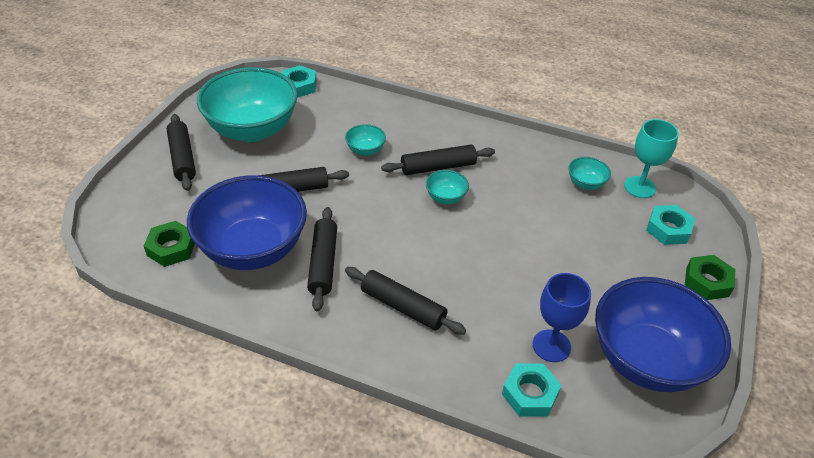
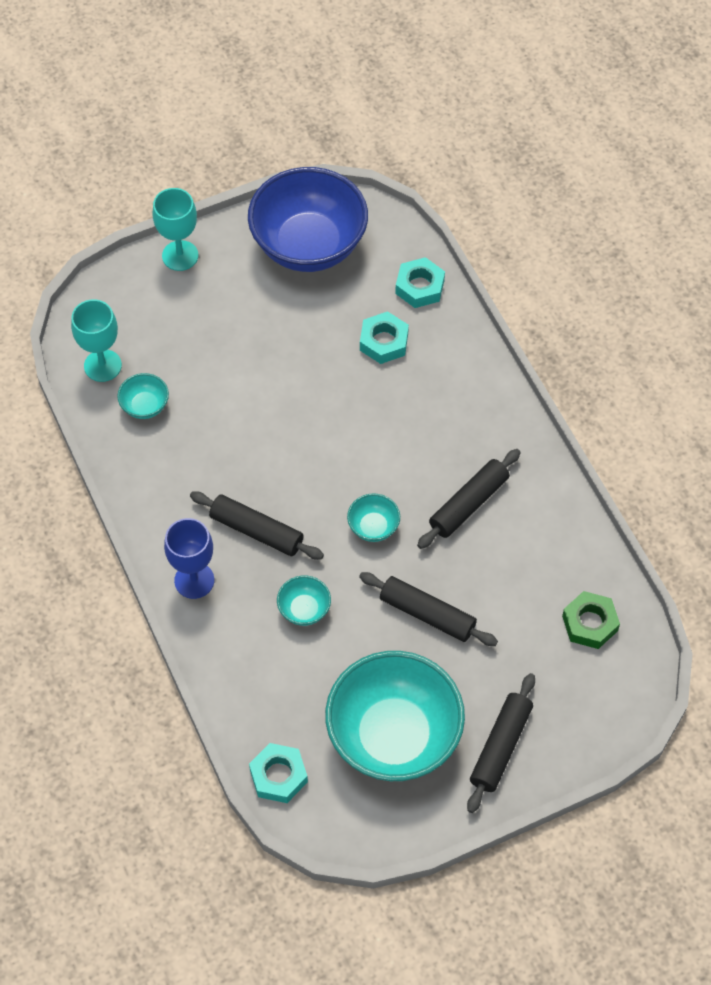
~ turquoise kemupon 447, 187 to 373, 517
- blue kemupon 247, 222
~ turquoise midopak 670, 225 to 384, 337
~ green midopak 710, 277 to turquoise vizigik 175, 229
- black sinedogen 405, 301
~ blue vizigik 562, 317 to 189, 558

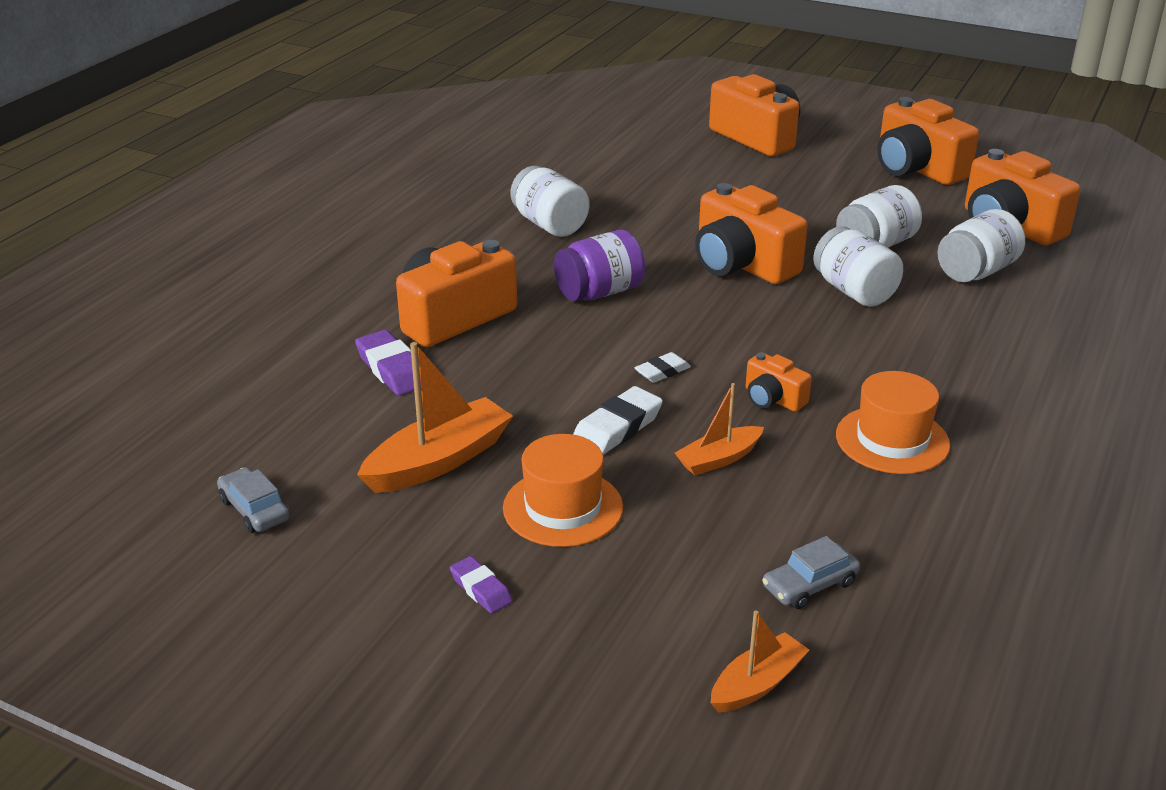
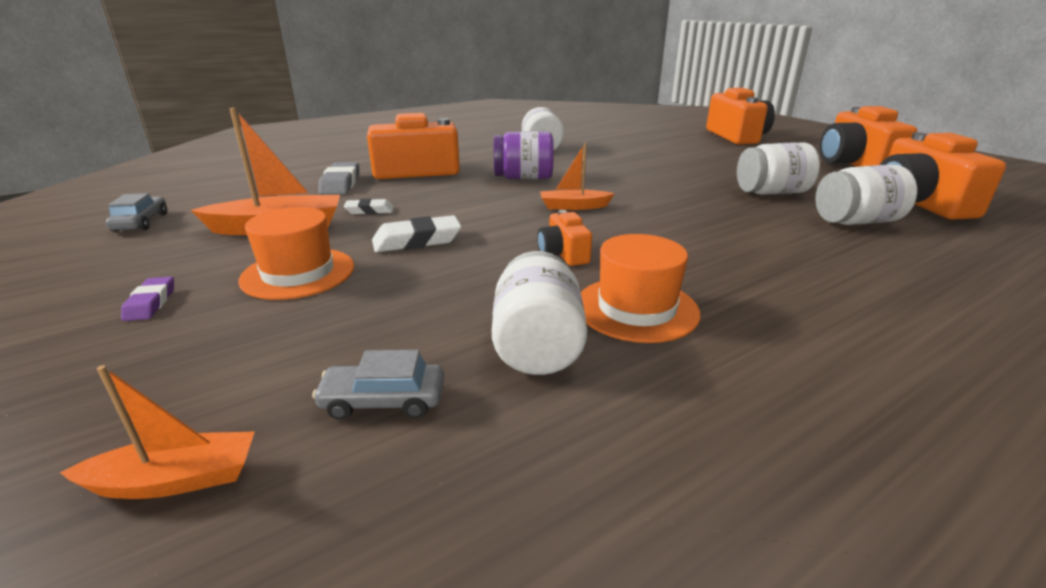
- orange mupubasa 751, 233
~ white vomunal 858, 266 to 539, 313
~ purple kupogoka 388, 363 to grey kupogoka 339, 178
~ white kupogoka 663, 367 to 369, 206
~ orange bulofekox 719, 429 to 577, 176

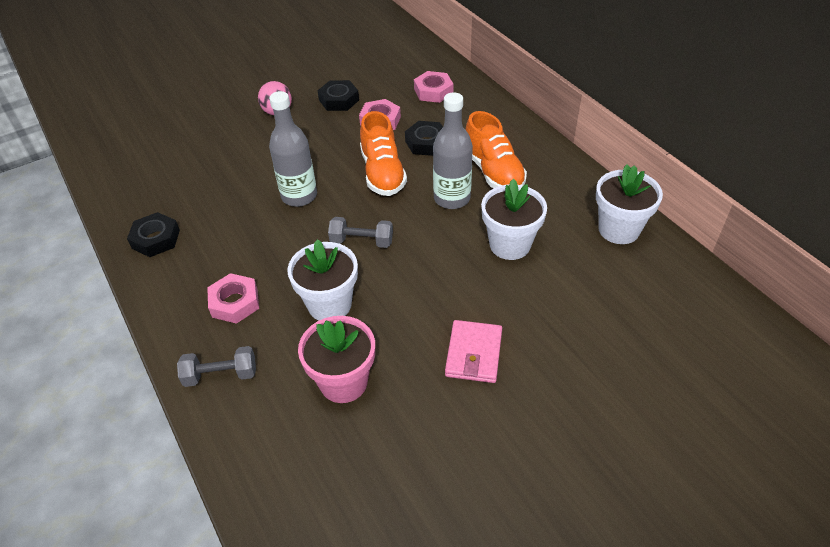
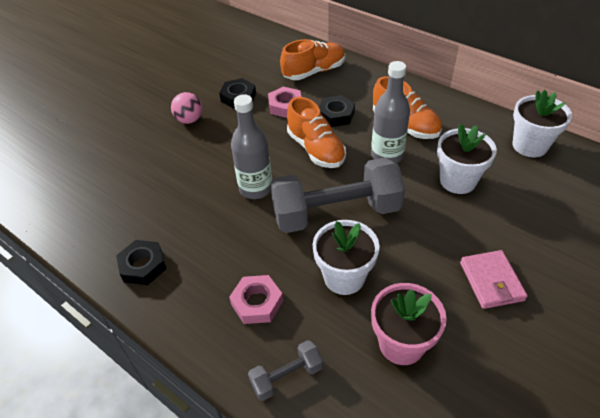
~ pink midopak 433, 87 to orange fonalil 312, 59
~ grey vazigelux 360, 232 = 337, 195 x2.19

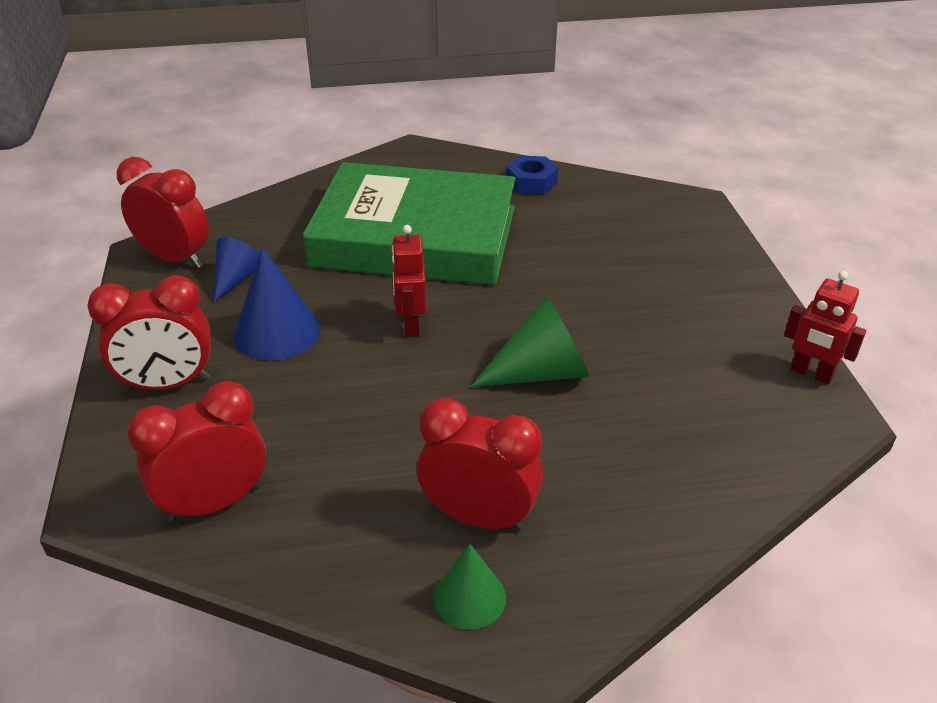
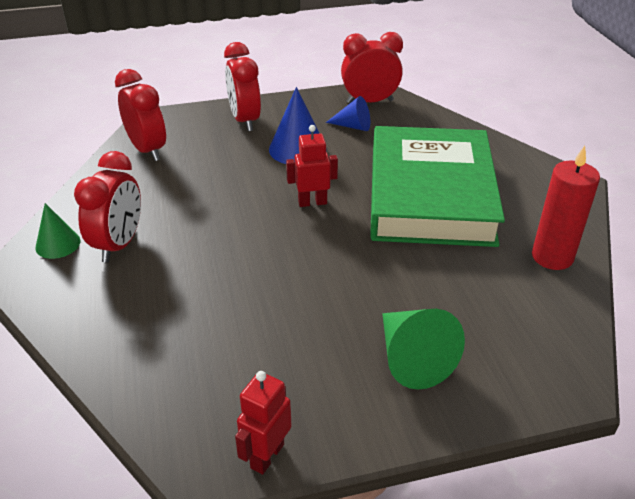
~ blue midopak 532, 175 to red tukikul 566, 208
~ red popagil 163, 213 = 372, 68 120 degrees counterclockwise
~ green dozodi 530, 341 to 423, 349

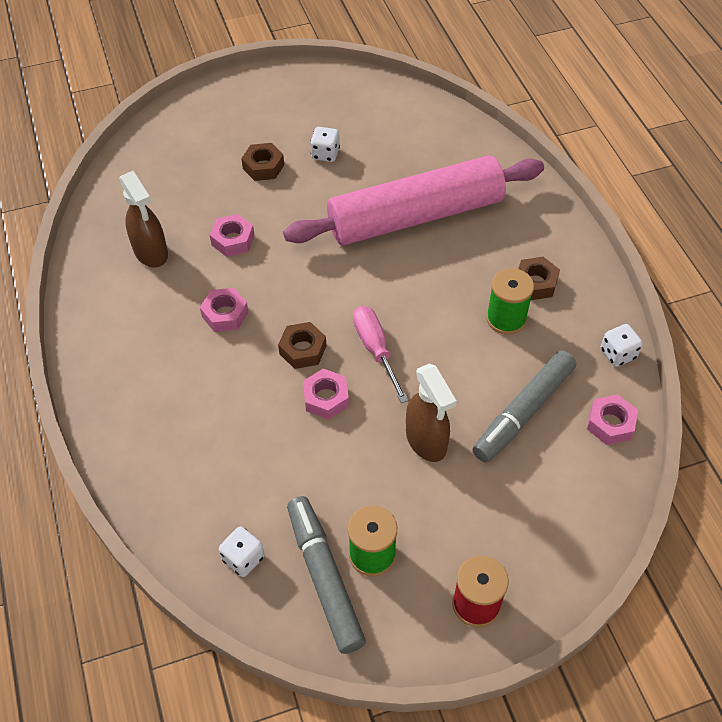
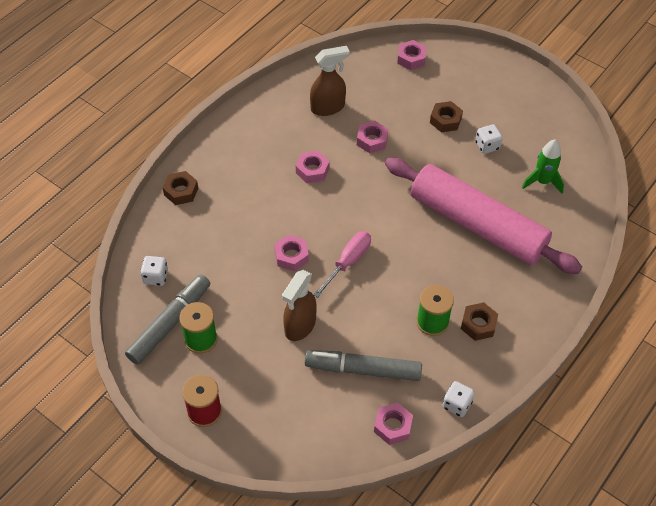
~ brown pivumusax 143, 219 = 330, 81 135 degrees counterclockwise
~ brown midopak 302, 345 to 180, 188
+ pink midopak 411, 55
+ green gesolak 543, 166

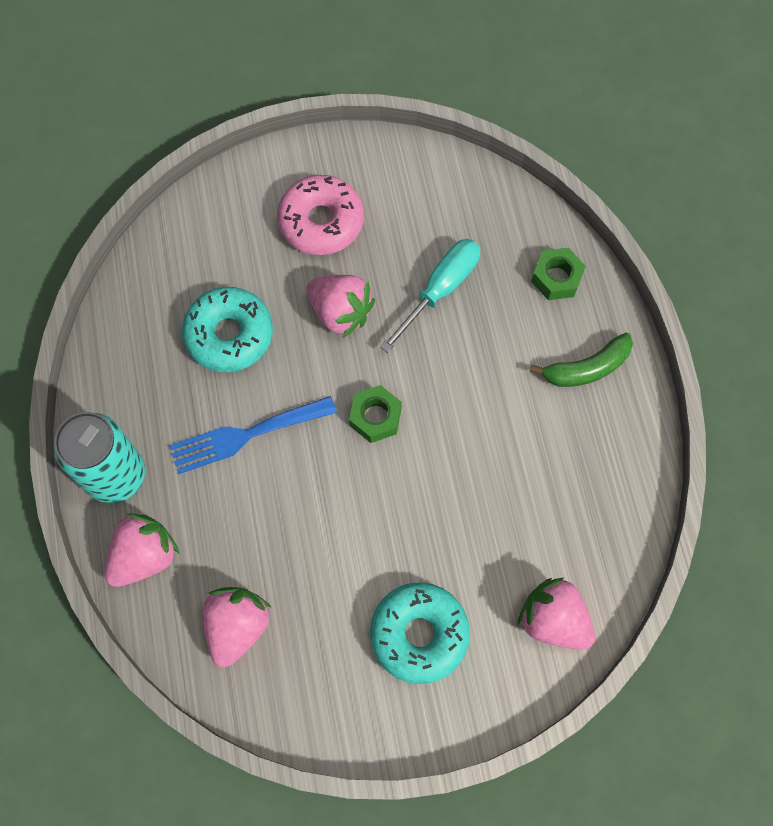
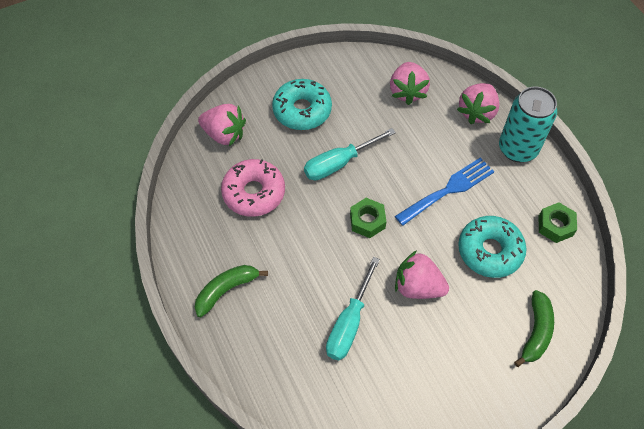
~ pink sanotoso 320, 215 to 253, 188
~ green midopak 558, 274 to 557, 223
+ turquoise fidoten 350, 154
+ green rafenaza 534, 328

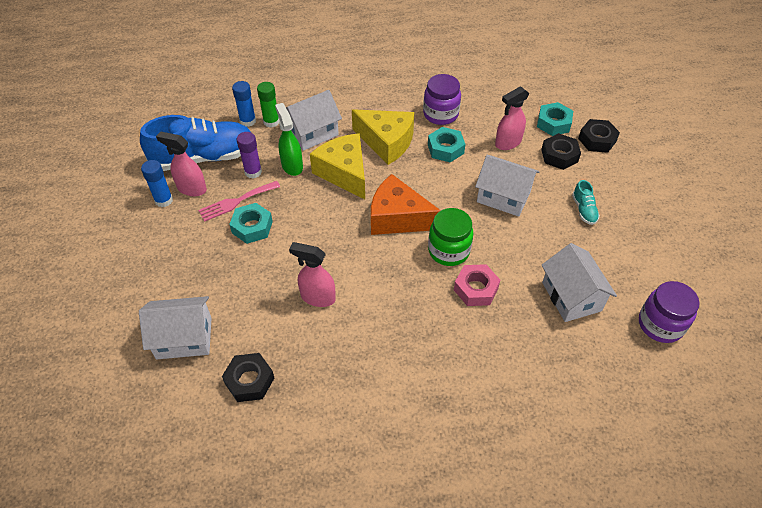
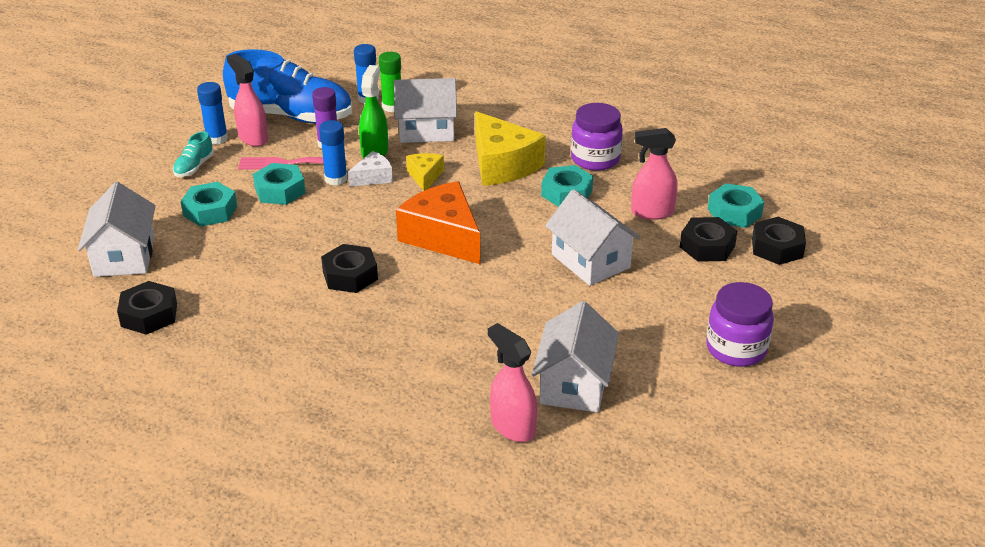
~ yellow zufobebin 337, 166 = 425, 172 x0.51
~ turquoise fonalil 586, 202 to 193, 154
- green vomunal 450, 237
~ pink pivumusax 312, 274 to 512, 382
- pink midopak 477, 285
~ purple vomunal 669, 312 to 740, 324
~ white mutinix 175, 327 = 117, 229 60 degrees clockwise
+ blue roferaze 333, 153
+ white zufobebin 370, 169
+ turquoise midopak 208, 204
+ black midopak 349, 268

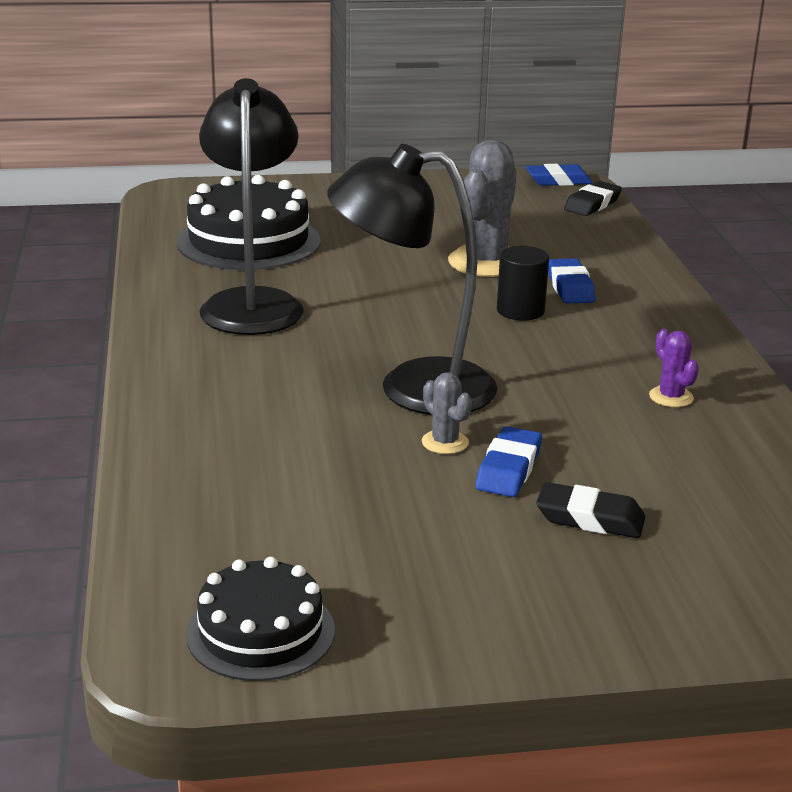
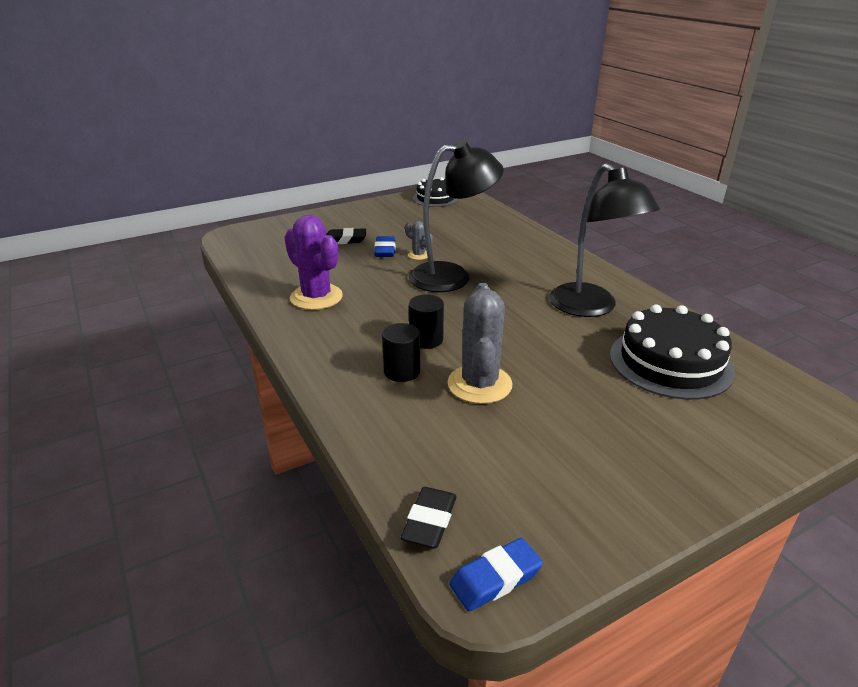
~ blue kupogoka 571, 281 to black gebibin 401, 352
~ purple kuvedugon 674, 368 = 313, 262 x2.11

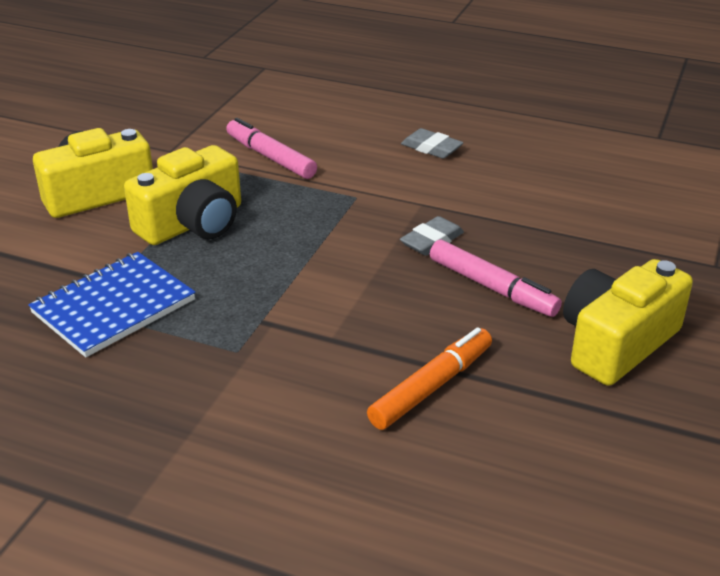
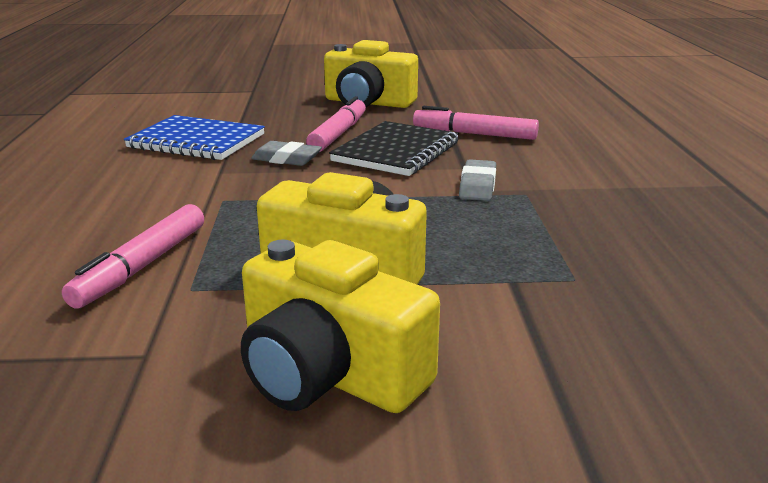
~ grey kupogoka 432, 143 to 477, 180
~ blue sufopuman 112, 304 to 194, 137
~ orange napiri 429, 378 to pink napiri 476, 123
+ black sufopuman 394, 148

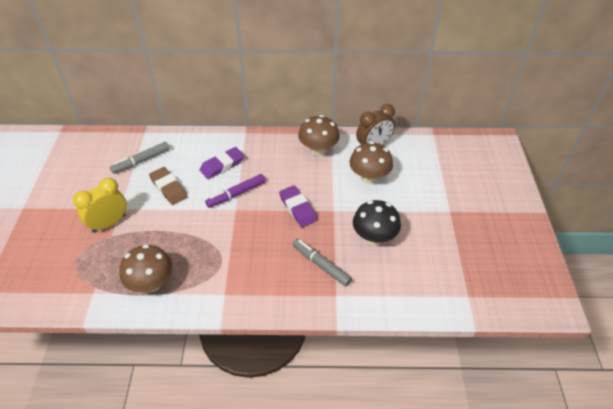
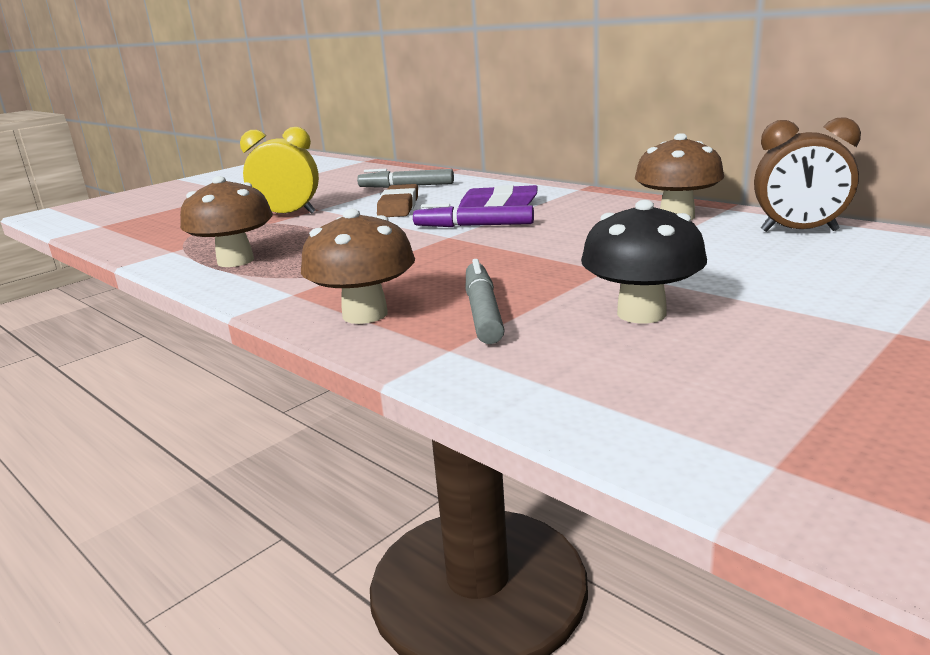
~ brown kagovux 371, 162 to 358, 266
- purple kupogoka 298, 206

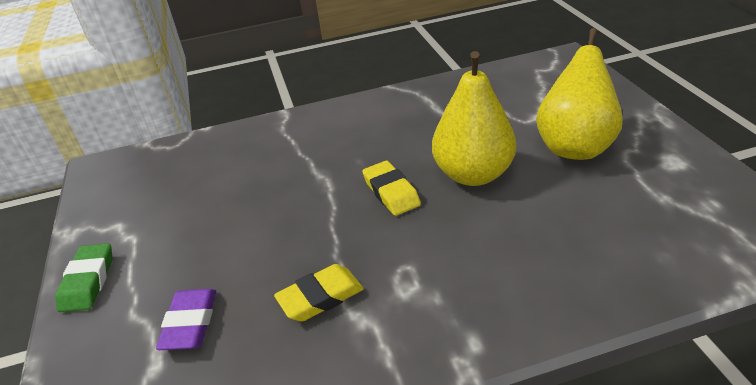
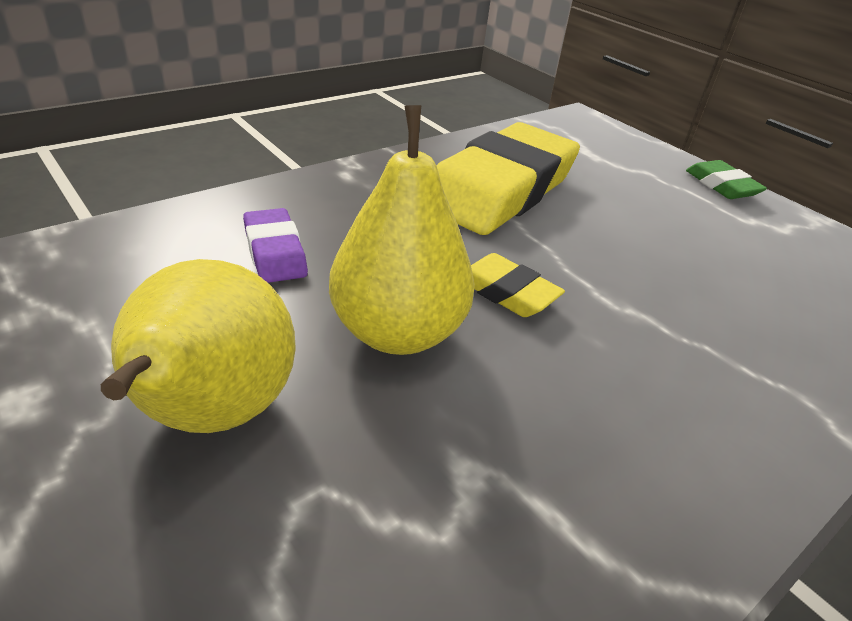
~ yellow kupogoka 319, 293 = 508, 178 x2.21
~ purple kupogoka 186, 319 to 275, 245

